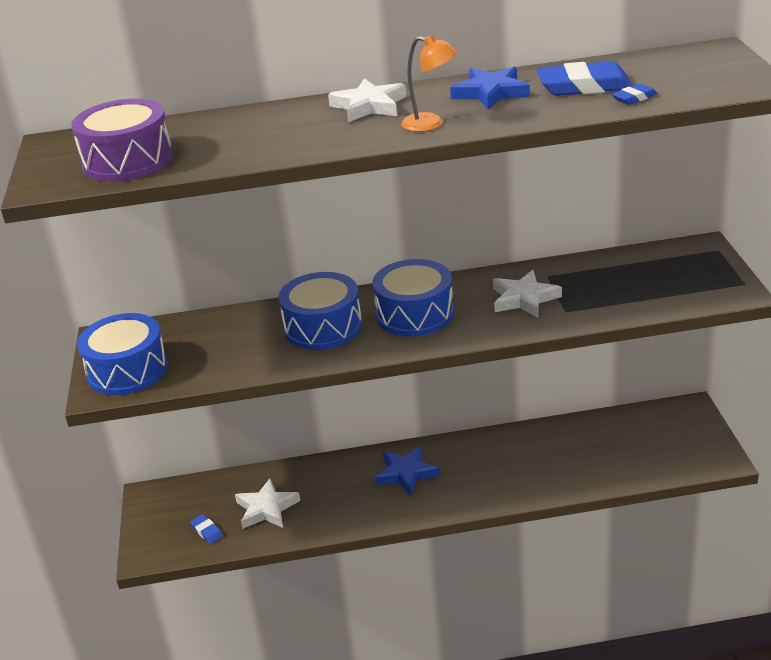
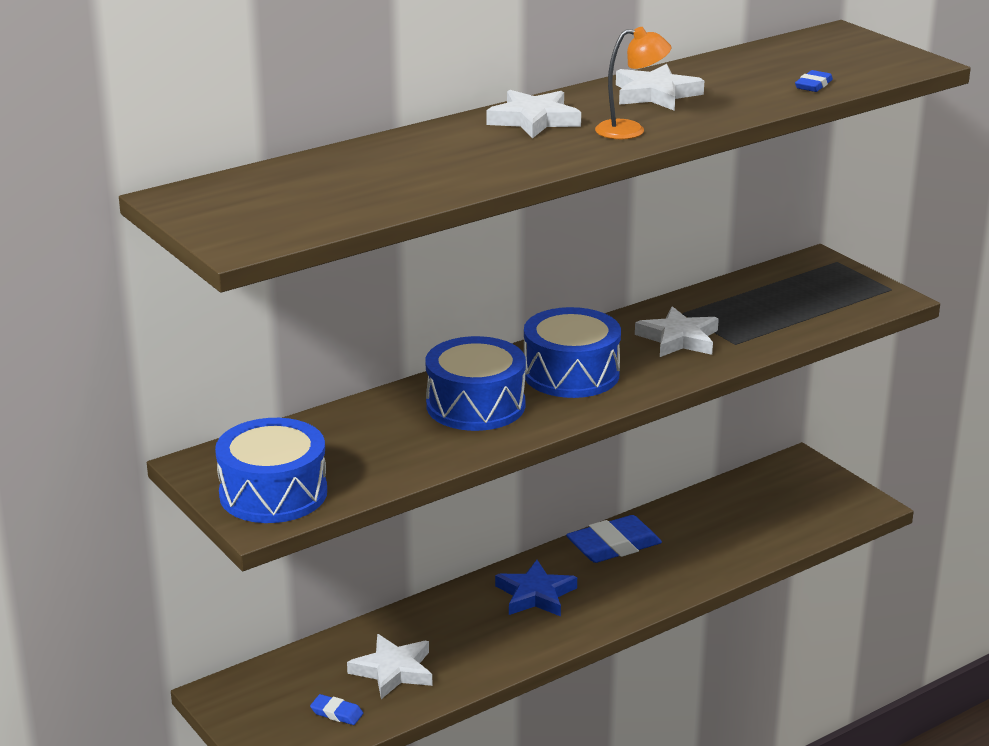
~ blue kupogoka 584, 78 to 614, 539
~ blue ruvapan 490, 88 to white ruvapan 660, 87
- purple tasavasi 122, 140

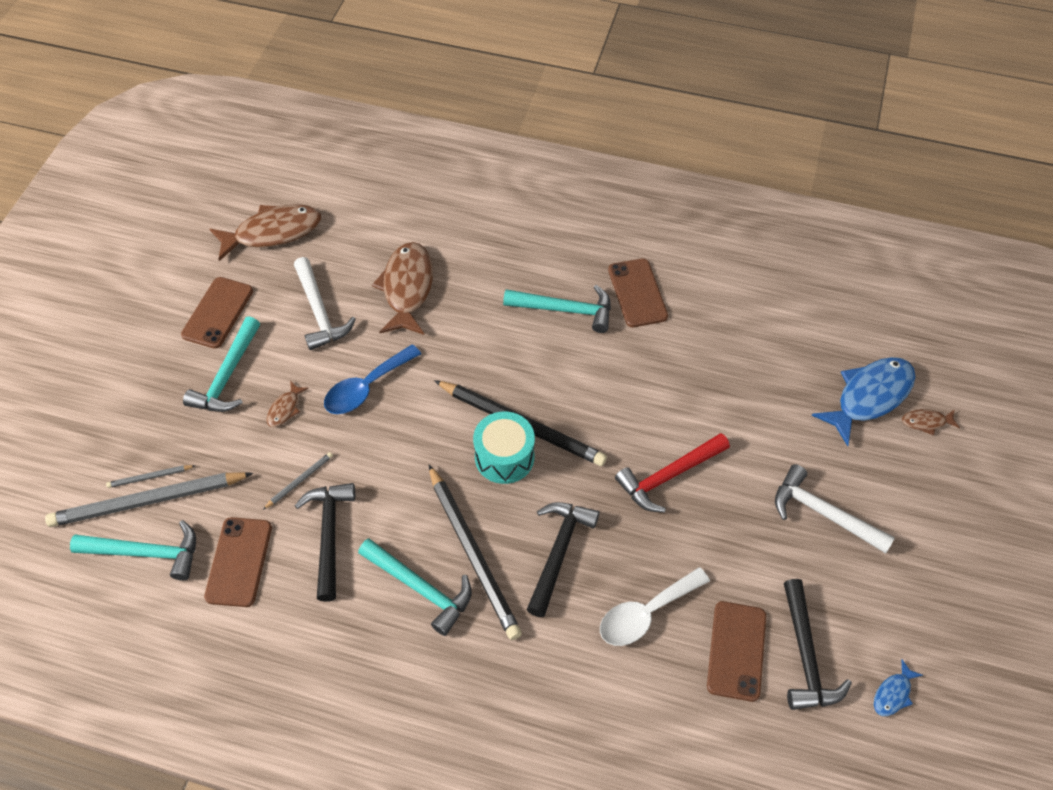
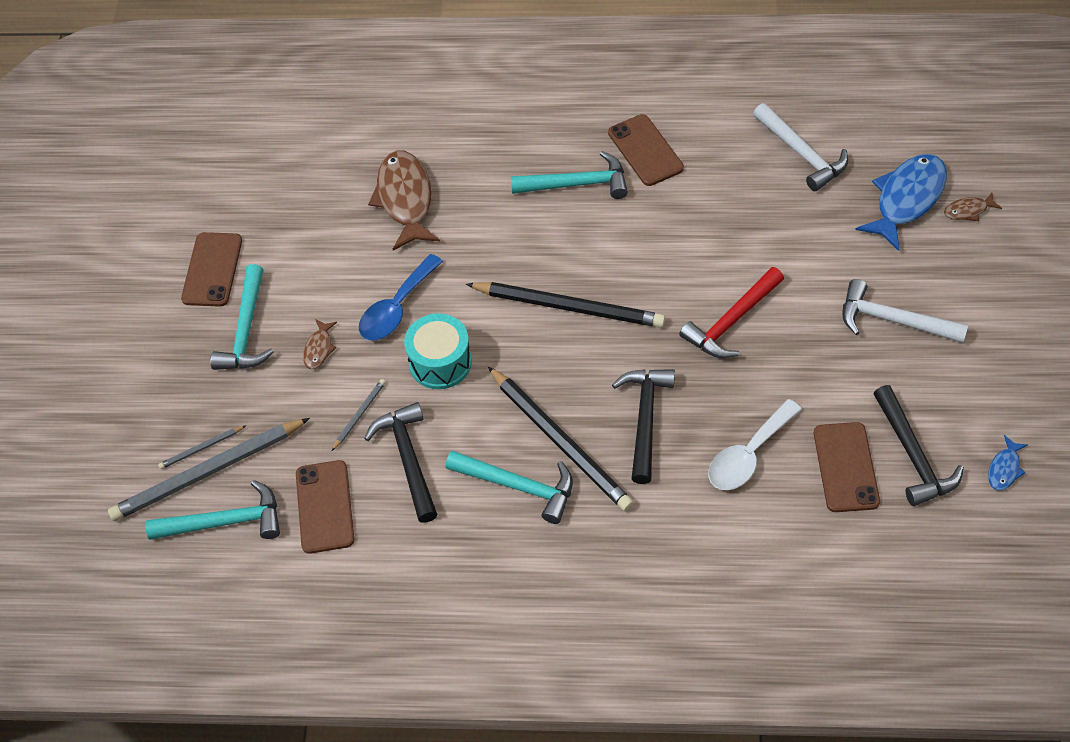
- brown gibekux 265, 232
~ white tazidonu 325, 303 to 800, 147
~ turquoise tasavasi 504, 448 to 438, 351

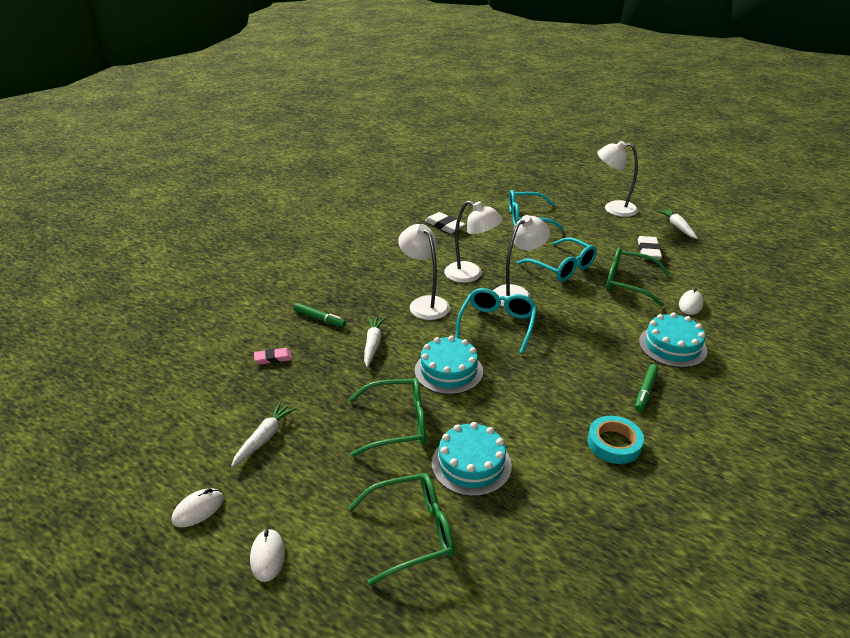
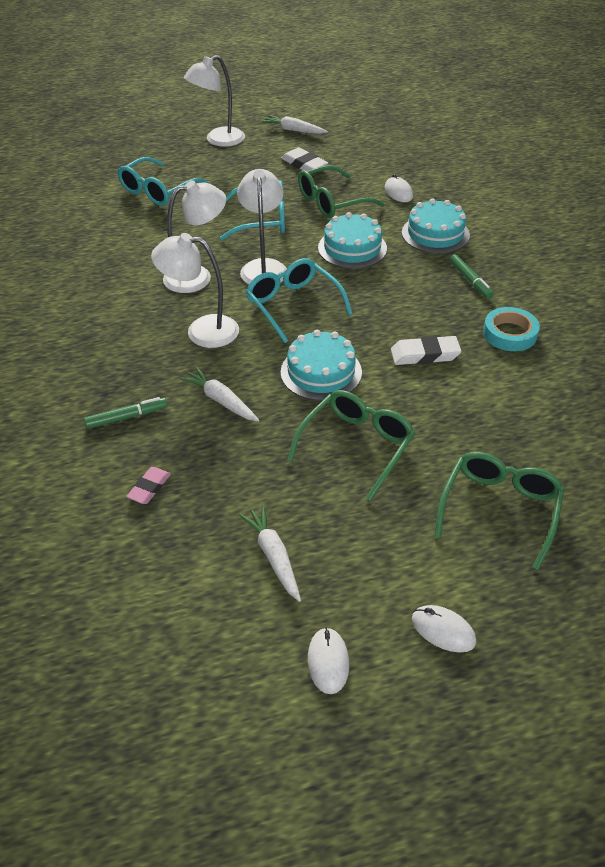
~ white kupogoka 445, 223 to 426, 350
~ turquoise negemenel 472, 459 to 352, 240

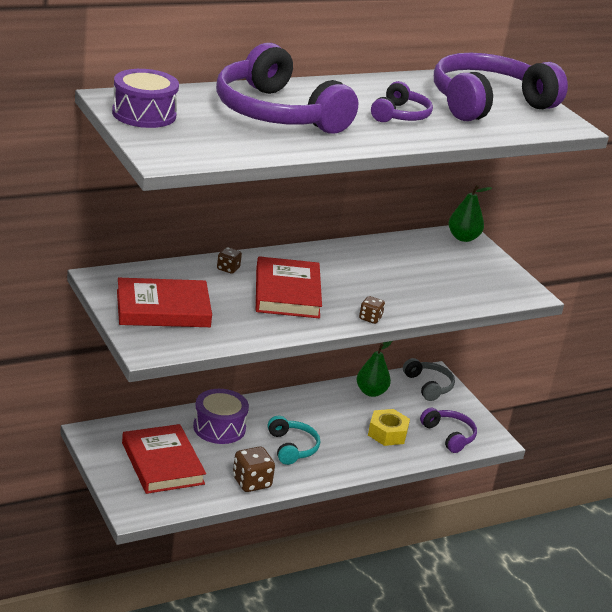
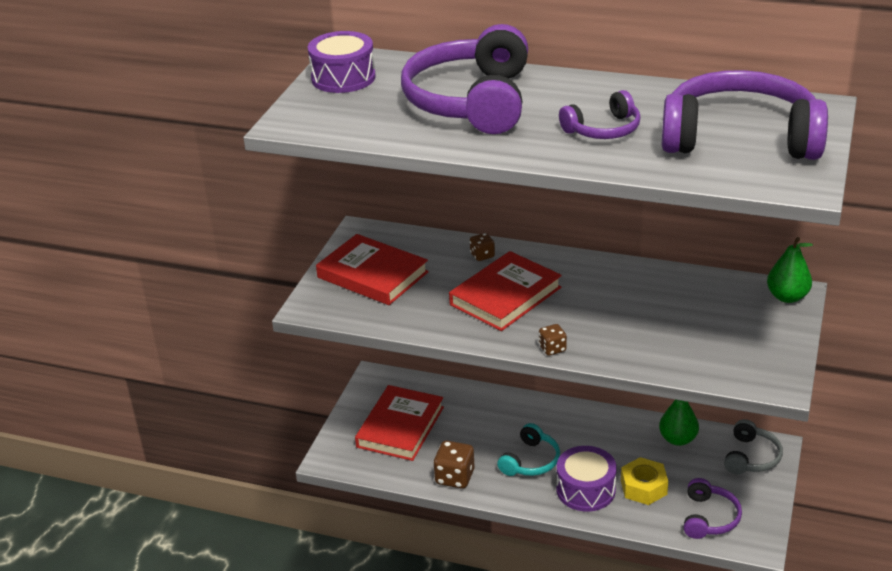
~ purple tasavasi 221, 416 to 587, 479

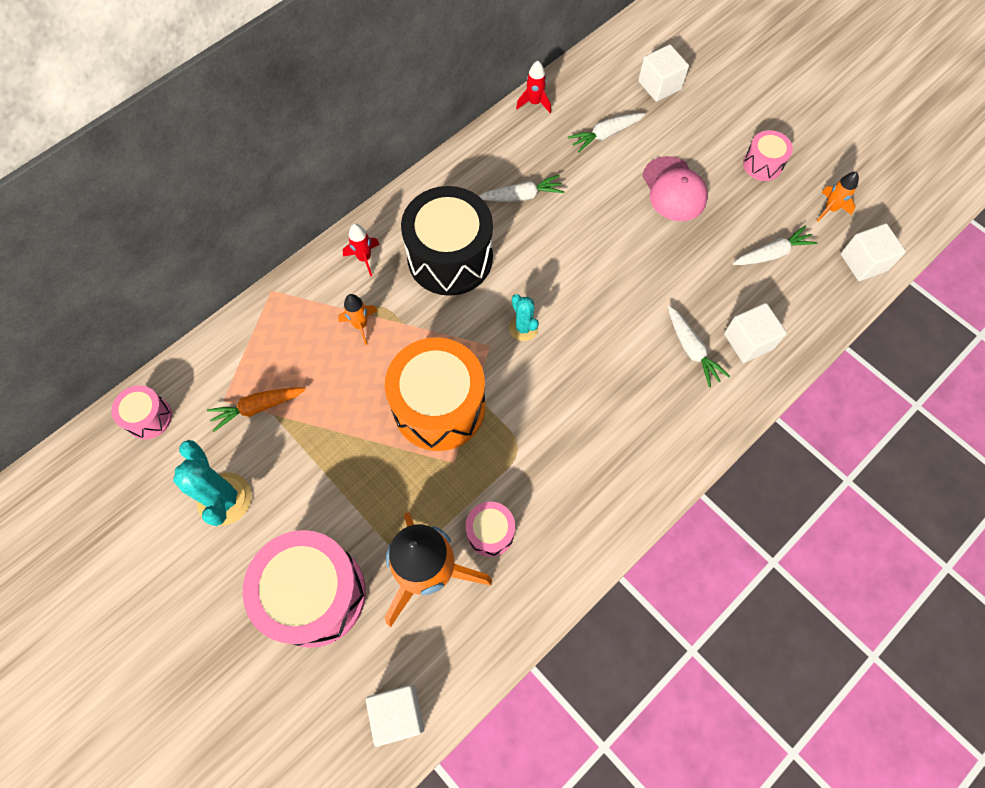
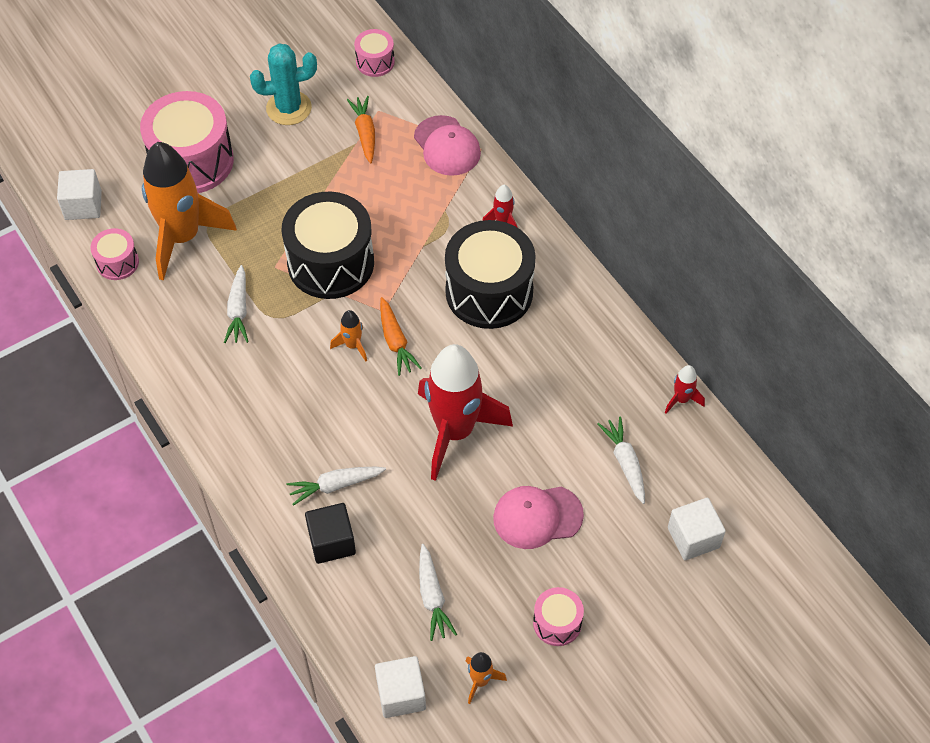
~ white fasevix 521, 188 to 236, 304
~ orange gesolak 357, 319 to 348, 336
~ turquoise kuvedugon 524, 317 to orange fasevix 401, 336
~ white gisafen 755, 333 to black gisafen 330, 533
~ orange tasavasi 435, 394 to black tasavasi 328, 245
~ pink tasavasi 490, 529 to 115, 254
+ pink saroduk 447, 145
+ red gesolak 465, 412

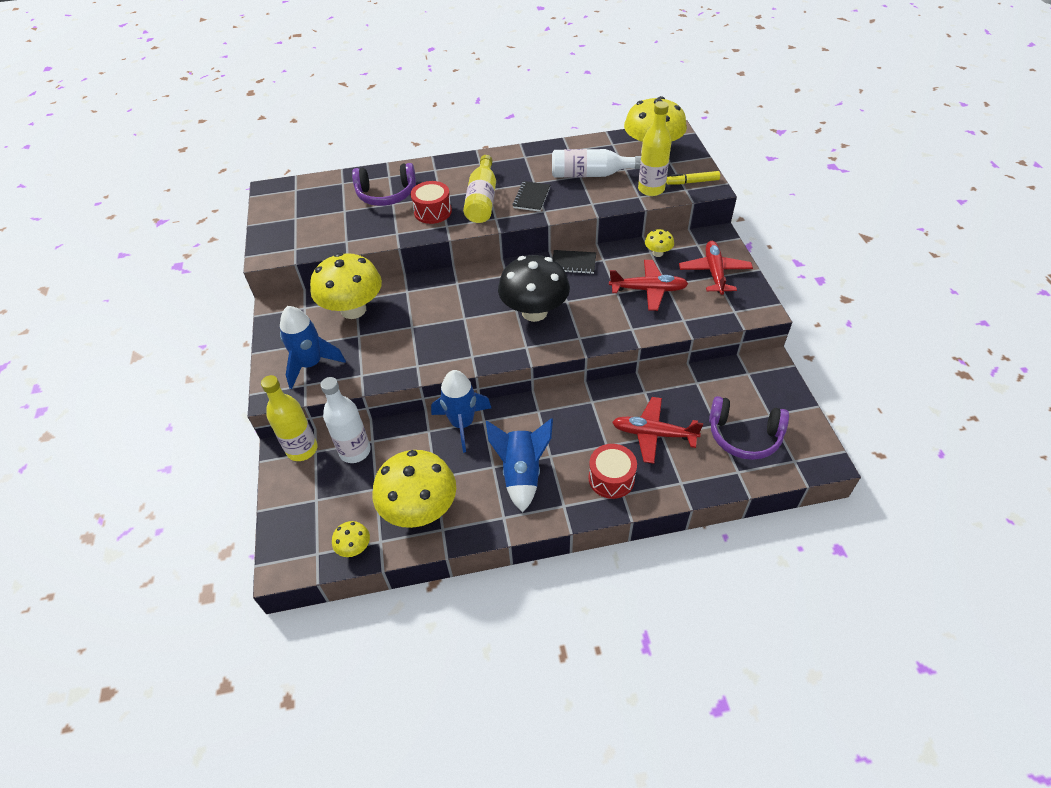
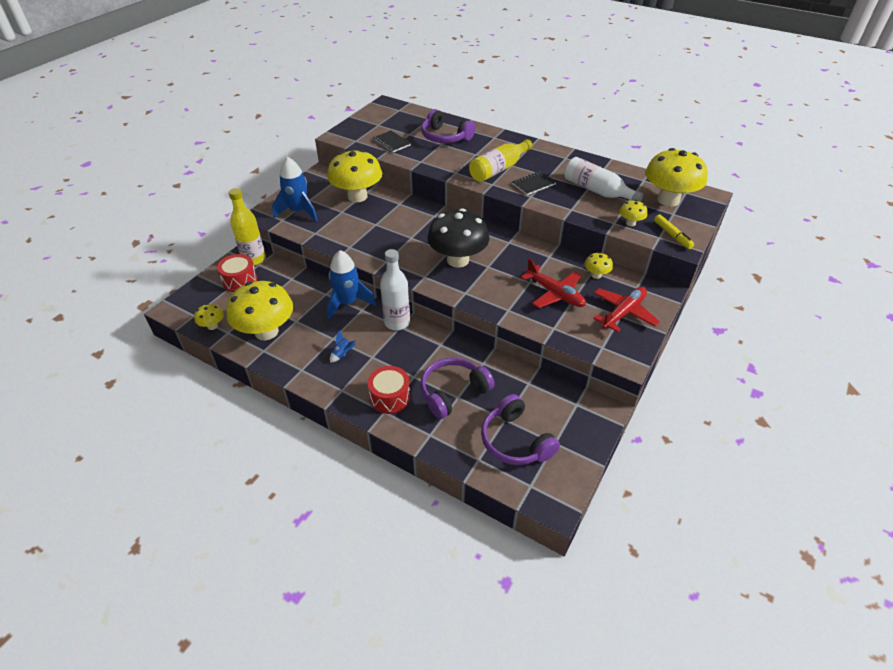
~ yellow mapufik 655, 148 to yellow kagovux 634, 213
~ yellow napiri 693, 178 = 674, 232 150 degrees counterclockwise
~ red tasavasi 431, 202 to 237, 273
~ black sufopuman 574, 262 to 392, 141
~ white mapufik 345, 420 to 395, 289
~ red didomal 657, 430 to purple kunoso 458, 388
~ blue gesolak 519, 465 = 343, 346 x0.43

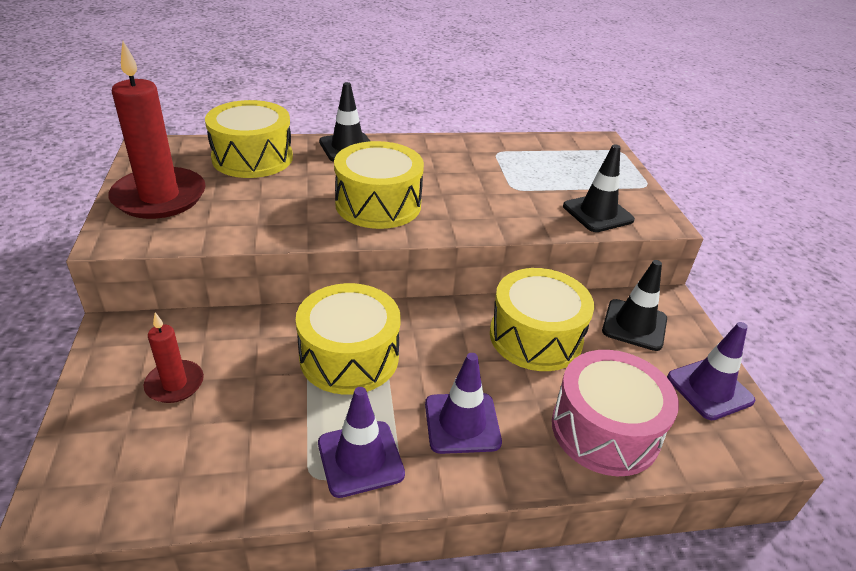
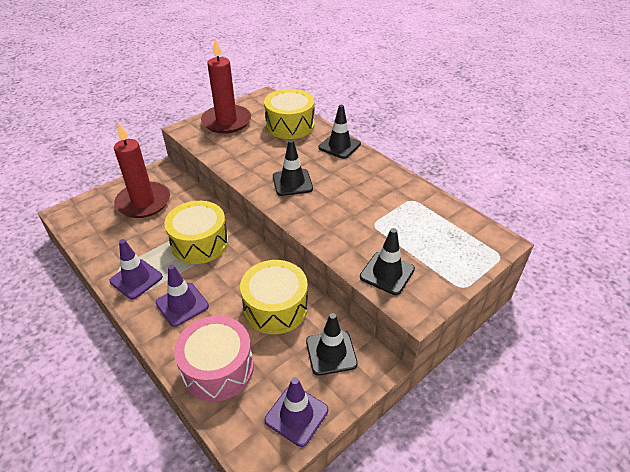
~ yellow tasavasi 379, 185 to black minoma 293, 168
~ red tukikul 174, 358 = 142, 170 x1.93

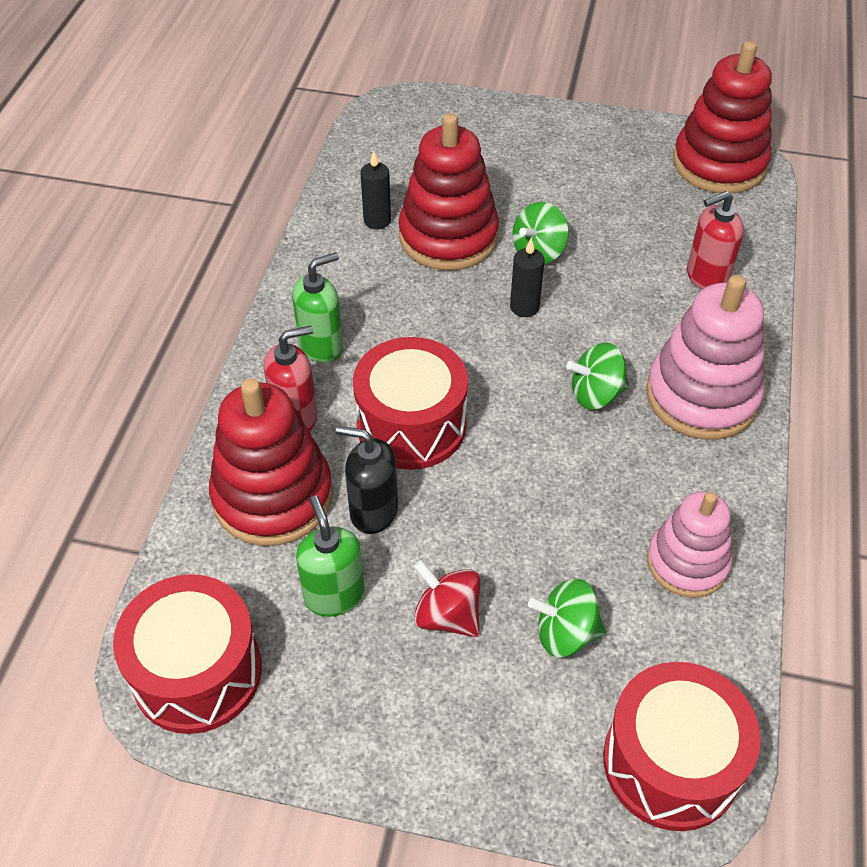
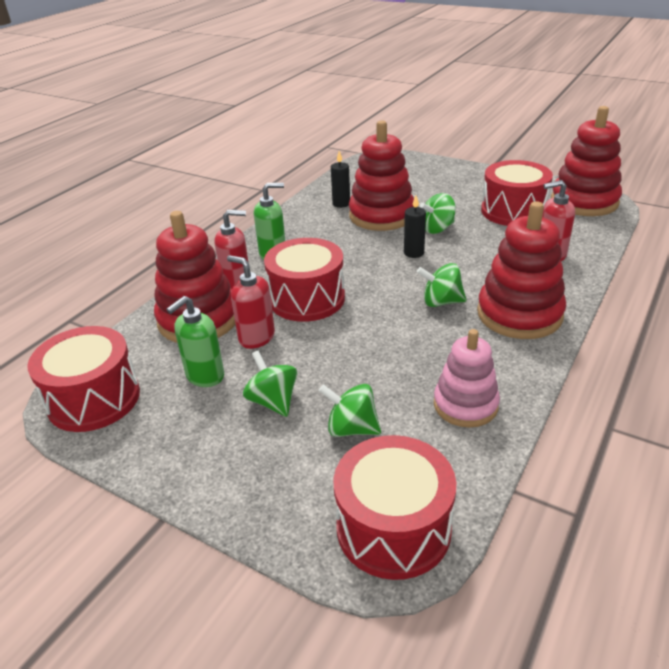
~ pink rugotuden 705, 357 to red rugotuden 521, 270
~ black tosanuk 367, 480 to red tosanuk 251, 302
~ green tosanuk 330, 556 = 195, 341 135 degrees counterclockwise
~ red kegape 447, 598 to green kegape 270, 384
+ red tasavasi 517, 193

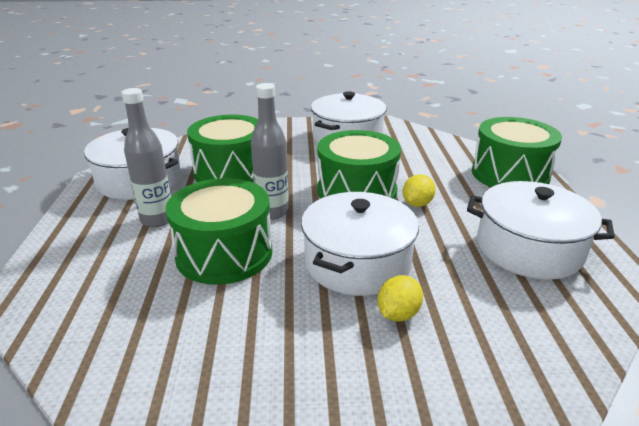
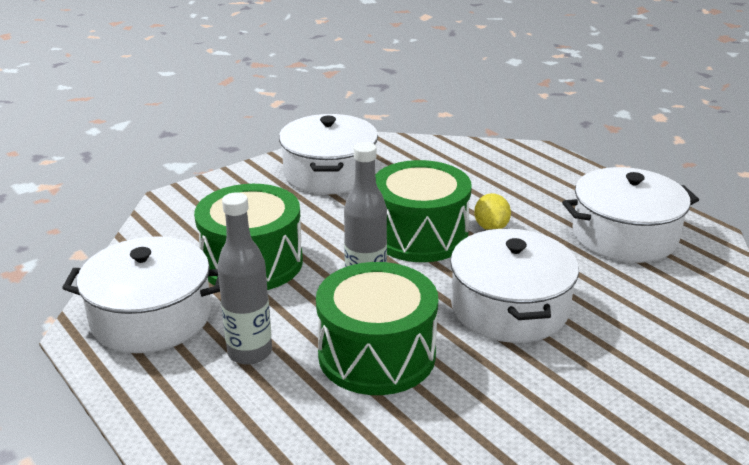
- green tasavasi 517, 152
- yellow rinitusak 400, 298

